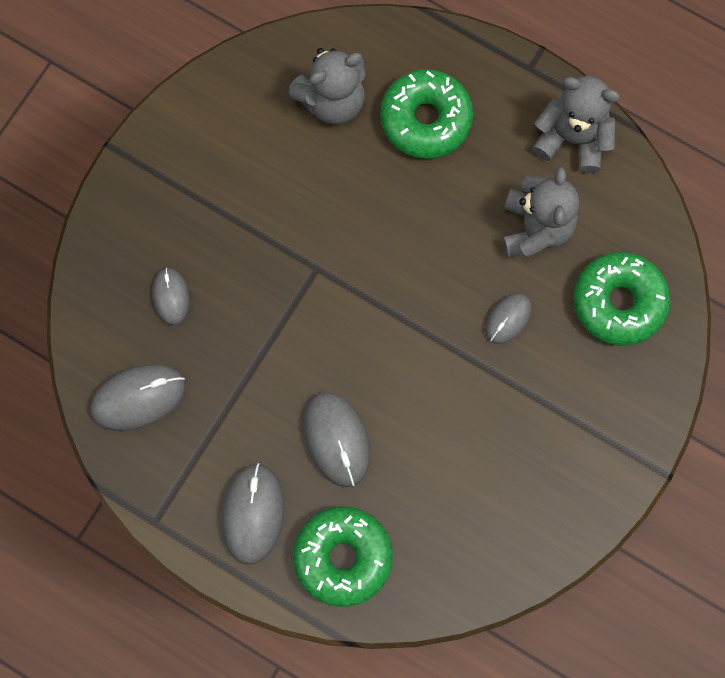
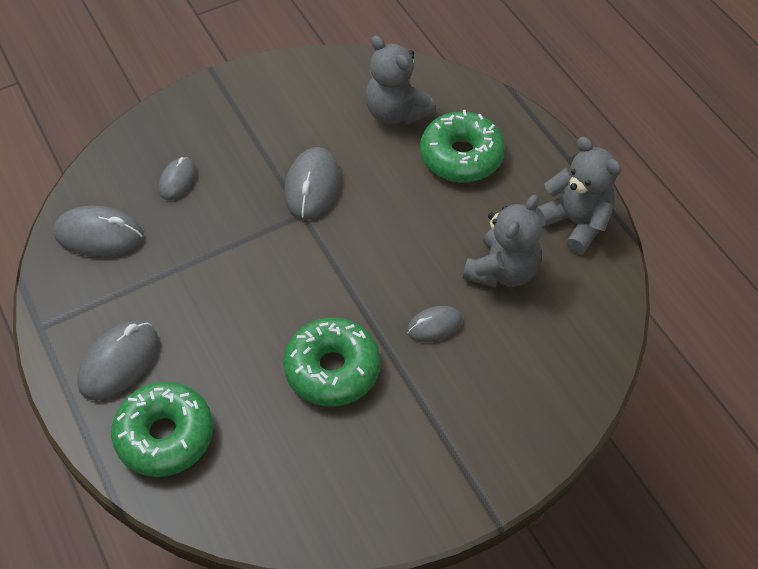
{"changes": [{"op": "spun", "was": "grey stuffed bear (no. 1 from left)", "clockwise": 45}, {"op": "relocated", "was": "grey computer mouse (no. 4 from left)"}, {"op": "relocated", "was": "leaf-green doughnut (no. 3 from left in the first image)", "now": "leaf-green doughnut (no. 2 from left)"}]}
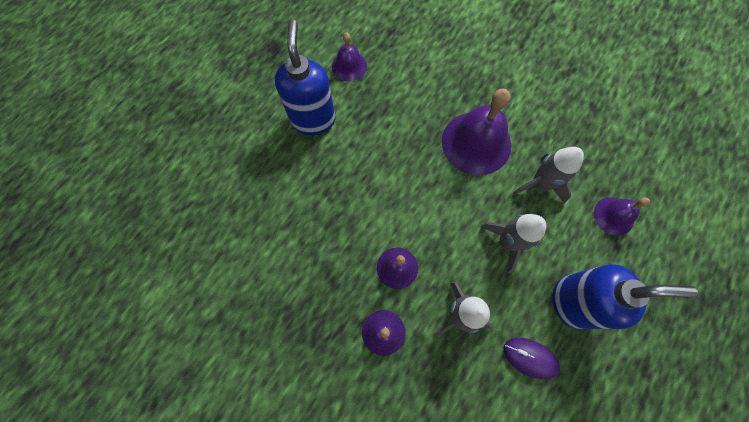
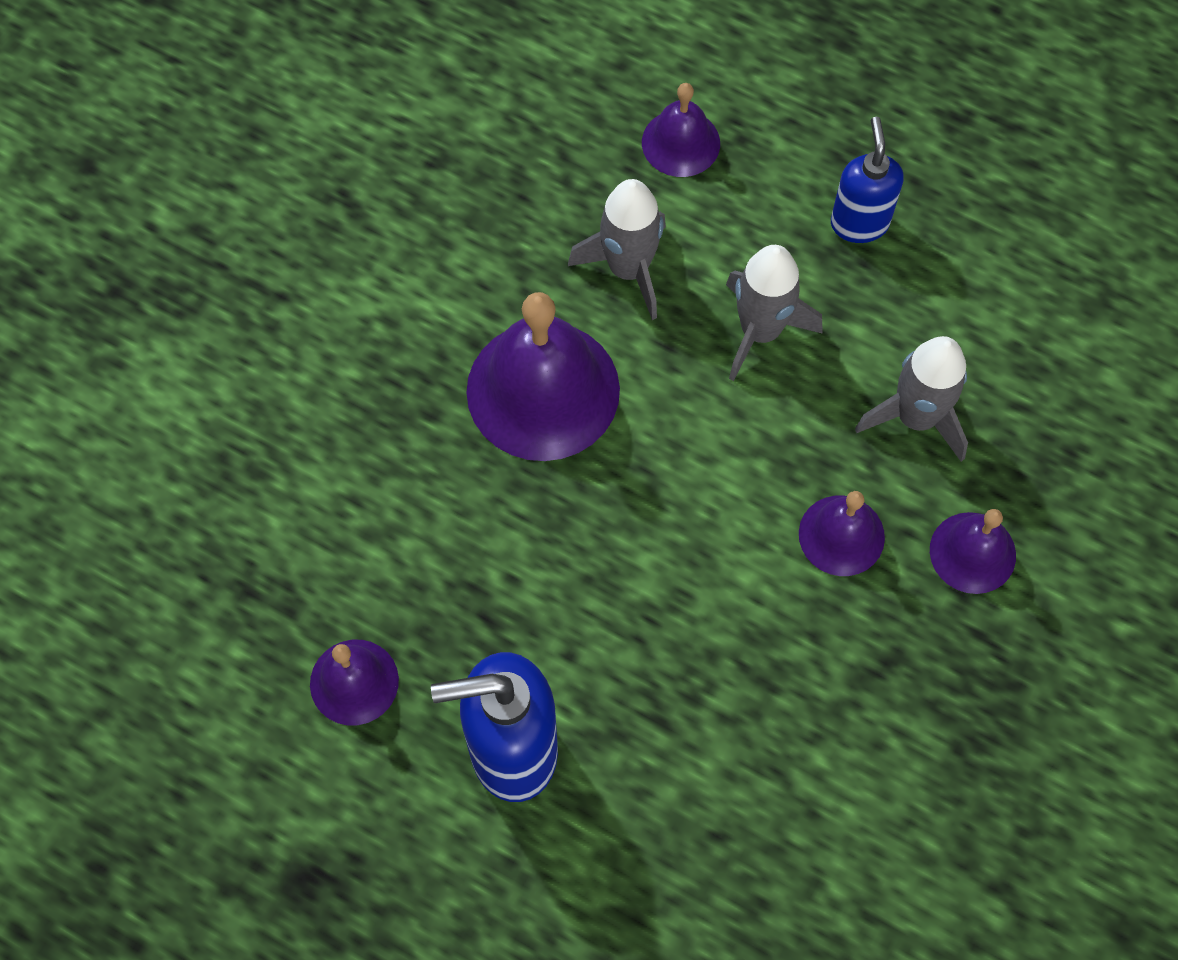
{"changes": [{"op": "missing", "was": "violet computer mouse"}, {"op": "size", "was": "royal blue soap dispenser (no. 2 from left)", "ratio": 0.61}]}
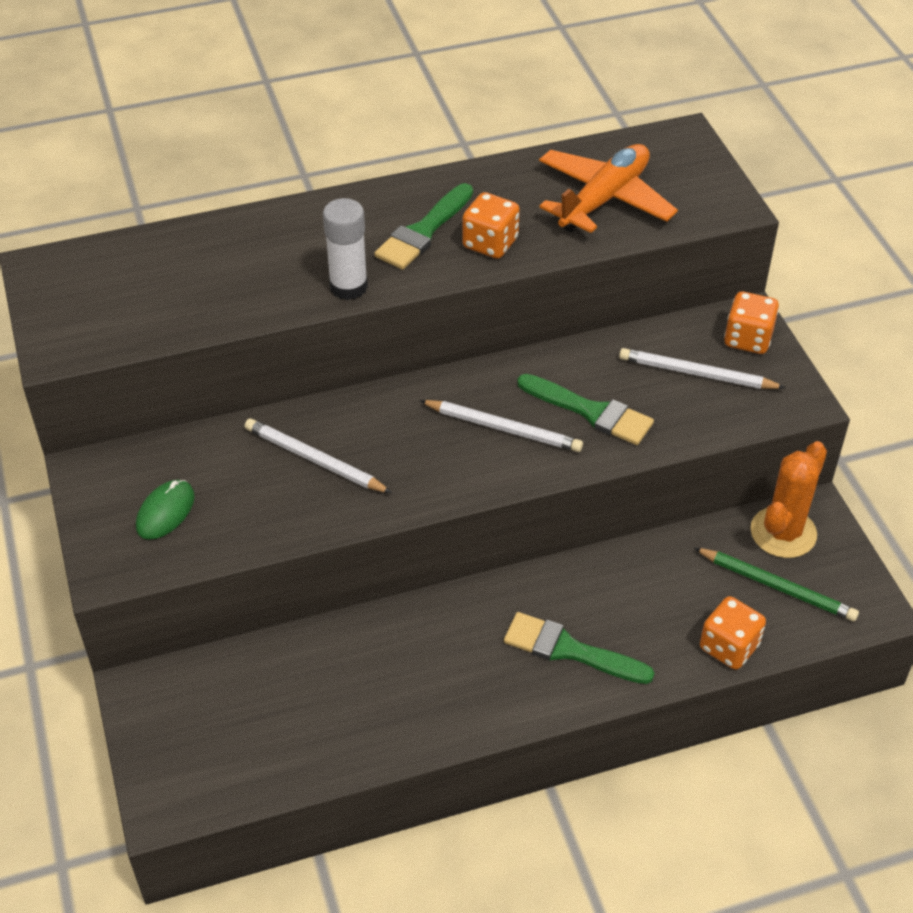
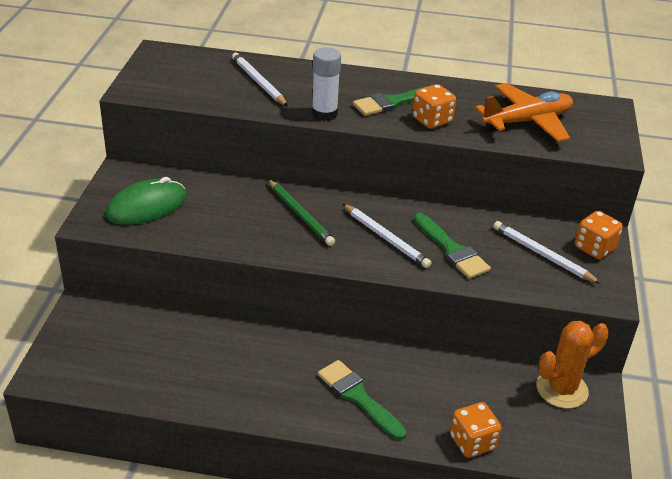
{"changes": [{"op": "size", "was": "leaf-green computer mouse", "ratio": 1.62}, {"op": "relocated", "was": "white lead pencil (no. 1 from left)"}, {"op": "relocated", "was": "leaf-green lead pencil"}]}
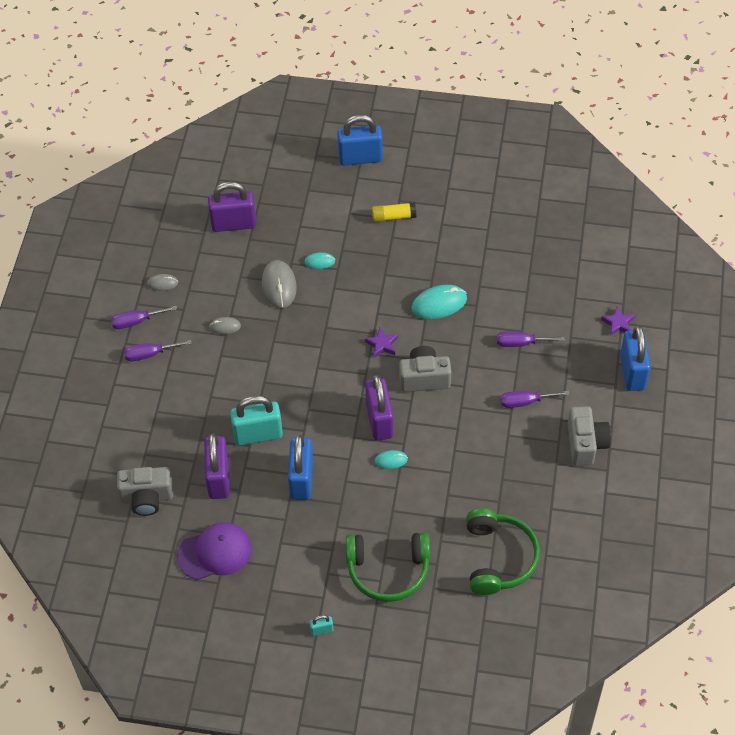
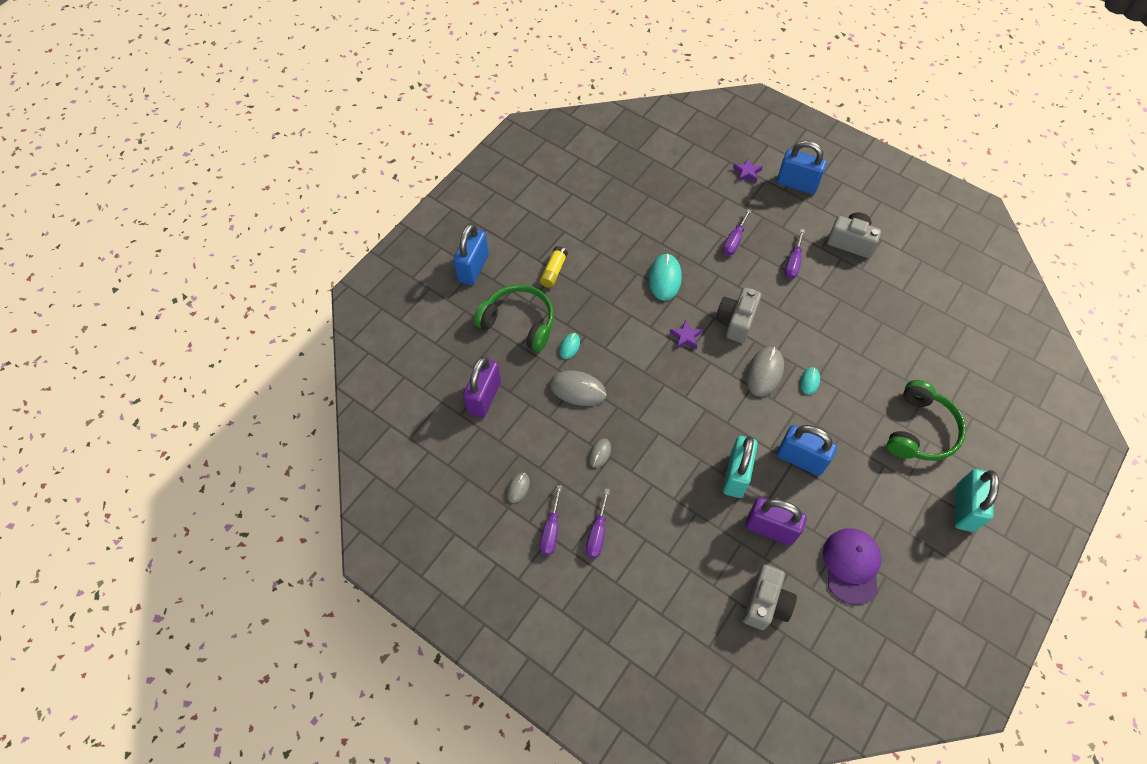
{"changes": [{"op": "size", "was": "aqua lock (no. 2 from left)", "ratio": 2.3}, {"op": "exchanged", "was": "violet lock (no. 3 from left)", "now": "grey computer mouse (no. 4 from left)"}, {"op": "relocated", "was": "leaf-green headphones (no. 2 from left in the first image)", "now": "leaf-green headphones (no. 1 from left)"}]}
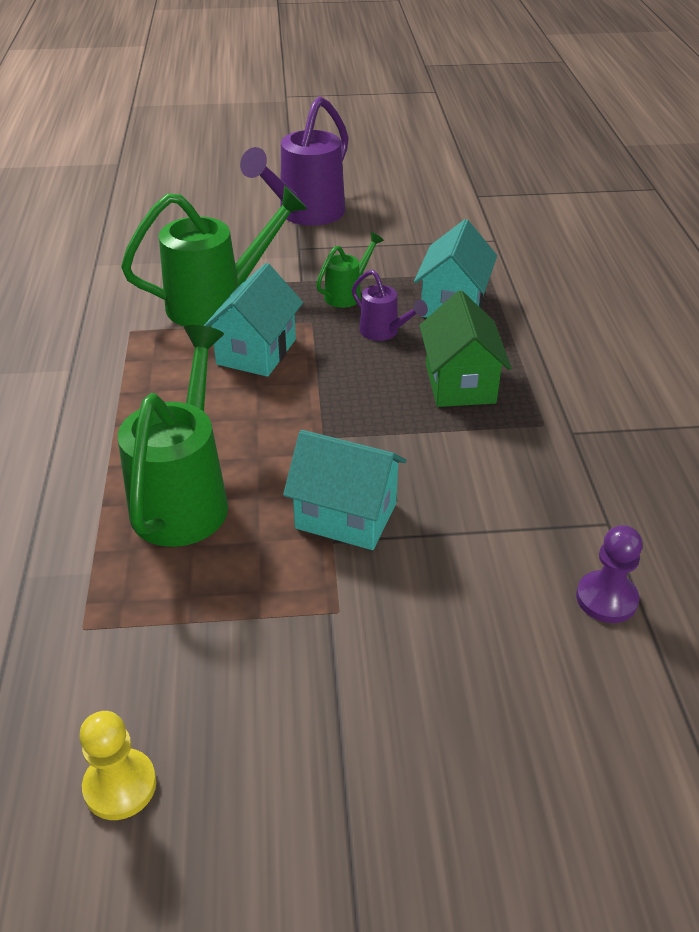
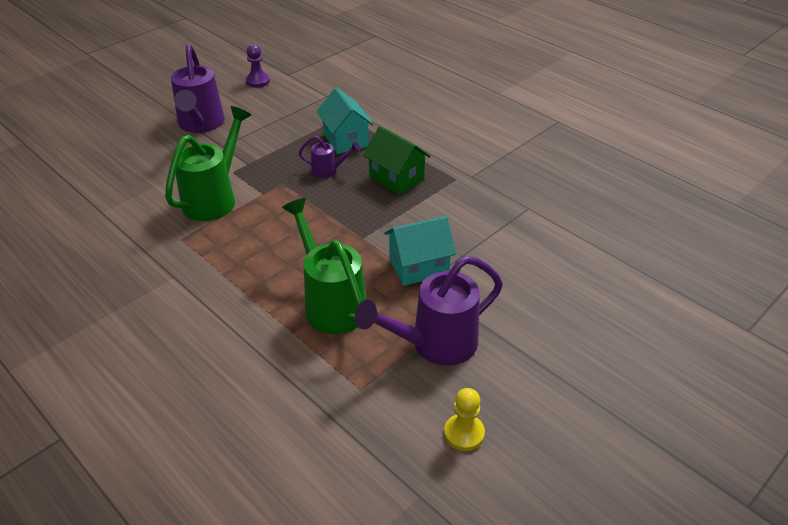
{"changes": [{"op": "missing", "was": "aqua toy house (no. 1 from left)"}, {"op": "missing", "was": "leaf-green sprinkling can (no. 3 from left)"}, {"op": "relocated", "was": "violet pawn"}, {"op": "appeared", "now": "violet sprinkling can (no. 3 from left)"}]}
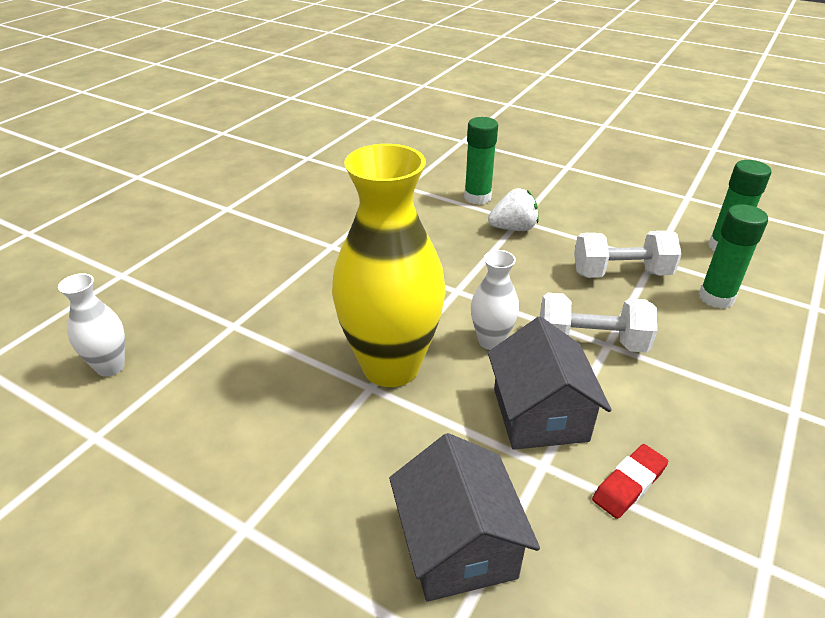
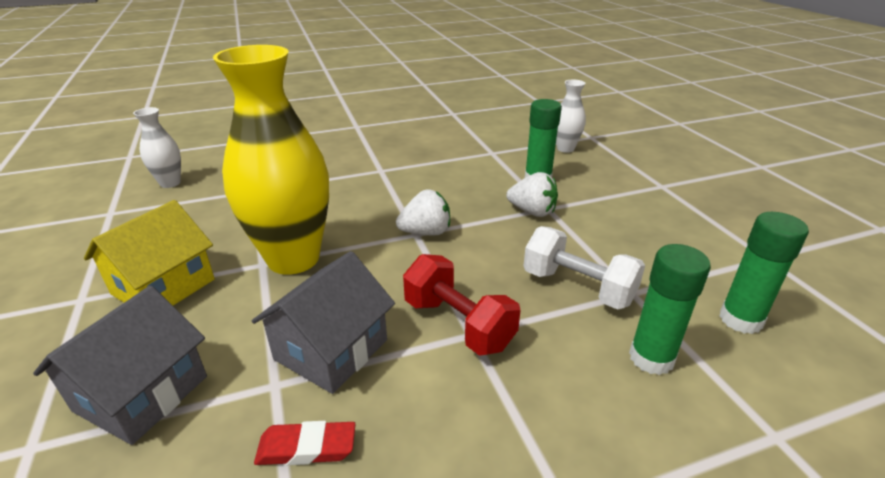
{"changes": [{"op": "relocated", "was": "white vase (no. 2 from left)"}, {"op": "colour", "was": "white hand weight (no. 1 from left)", "now": "red hand weight"}, {"op": "appeared", "now": "yellow toy house"}, {"op": "appeared", "now": "white toy strawberry (no. 1 from left)"}]}
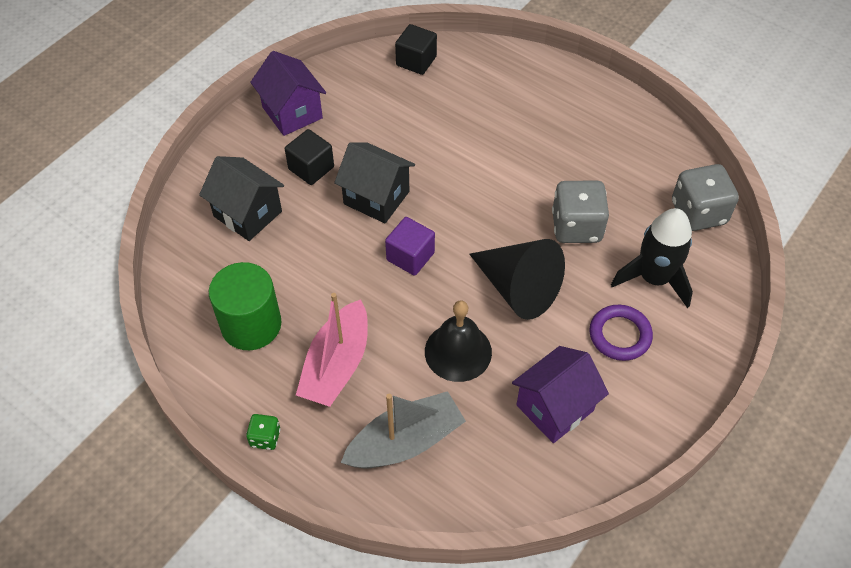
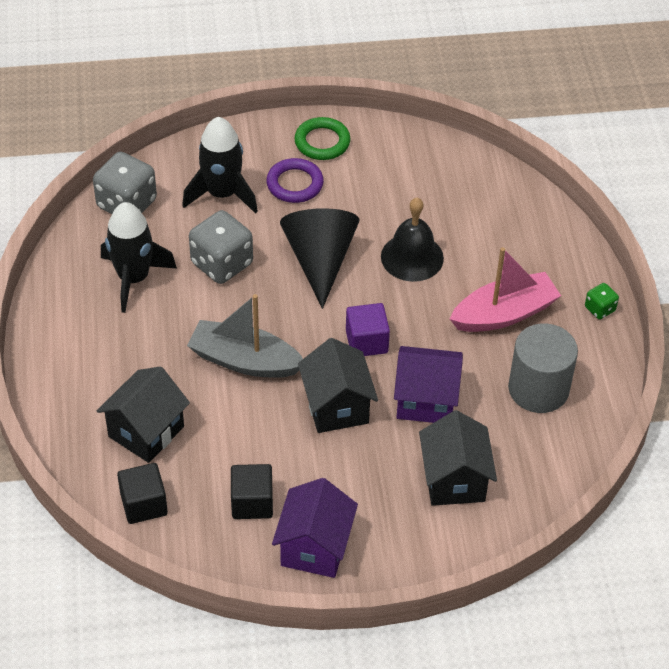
{"changes": [{"op": "colour", "was": "leaf-green solid cylinder", "now": "grey solid cylinder"}, {"op": "relocated", "was": "ebony solid cube (no. 1 from left in the first image)", "now": "ebony solid cube (no. 2 from left)"}, {"op": "relocated", "was": "grey sailboat"}, {"op": "relocated", "was": "violet toy house (no. 2 from left)"}, {"op": "appeared", "now": "ebony toy house (no. 1 from left)"}, {"op": "appeared", "now": "ebony toy rocket (no. 1 from left)"}, {"op": "appeared", "now": "leaf-green torus"}]}
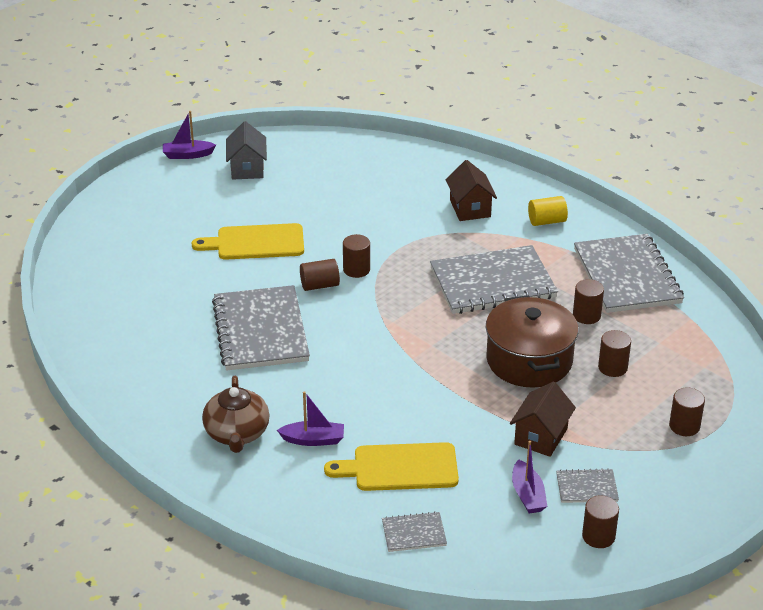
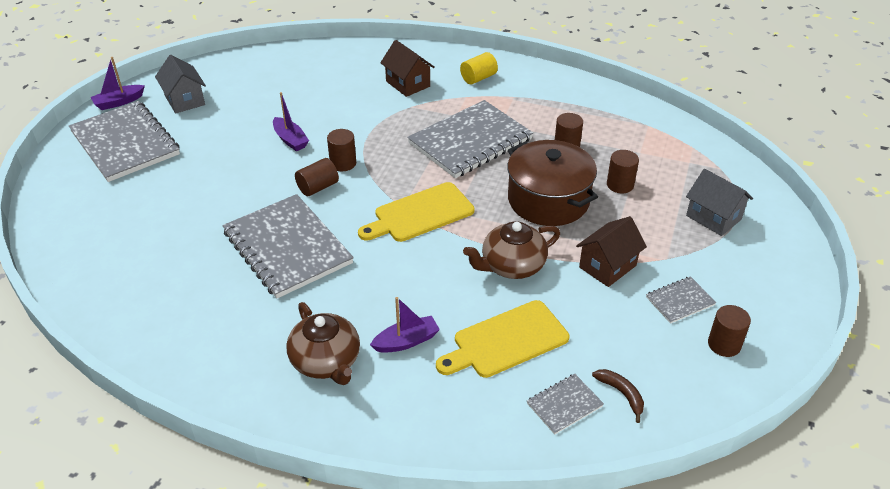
{"changes": [{"op": "relocated", "was": "yellow bread board (no. 1 from left)"}, {"op": "spun", "was": "brown toy house (no. 2 from left)", "clockwise": 45}, {"op": "relocated", "was": "violet sailboat (no. 3 from left in the first image)", "now": "violet sailboat (no. 2 from left)"}, {"op": "relocated", "was": "grey notebook (no. 5 from left in the first image)", "now": "grey notebook (no. 1 from left)"}, {"op": "exchanged", "was": "brown solid cylinder (no. 6 from left)", "now": "grey toy house (no. 2 from left)"}, {"op": "appeared", "now": "brown tea pot (no. 2 from left)"}, {"op": "appeared", "now": "brown banana fruit"}]}
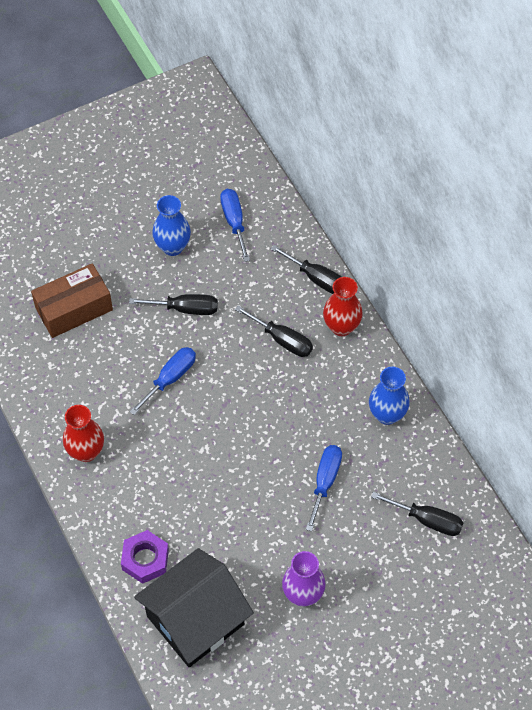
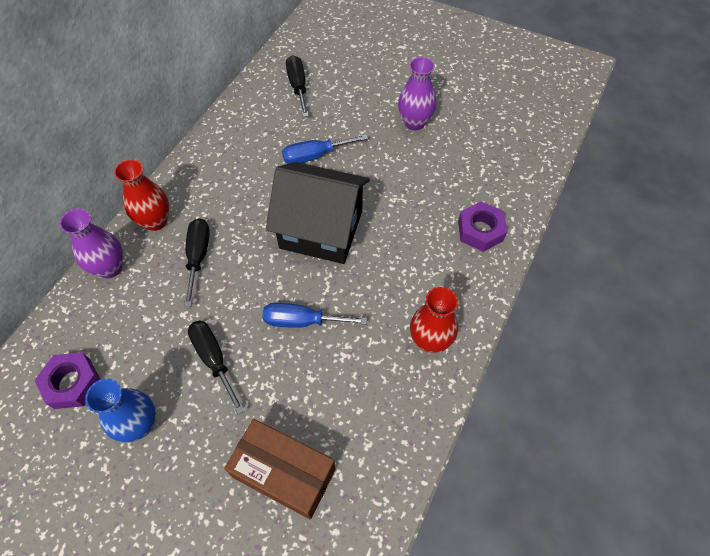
{"changes": [{"op": "relocated", "was": "ebony toy house"}, {"op": "exchanged", "was": "royal blue flat screwdriver (no. 2 from left)", "now": "violet hex nut (no. 1 from left)"}, {"op": "exchanged", "was": "ebony flat screwdriver (no. 3 from left)", "now": "violet vase (no. 1 from left)"}, {"op": "missing", "was": "royal blue vase (no. 2 from left)"}]}
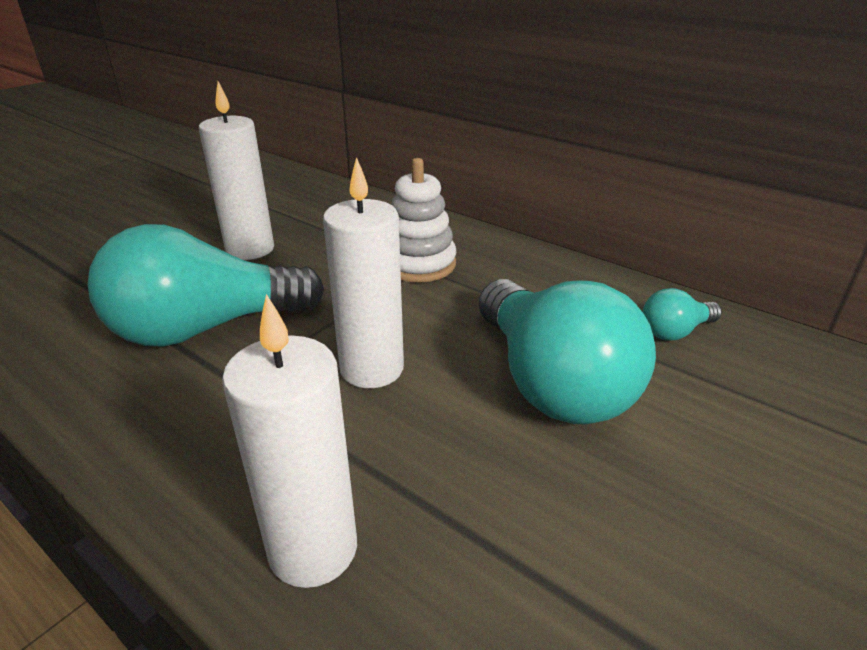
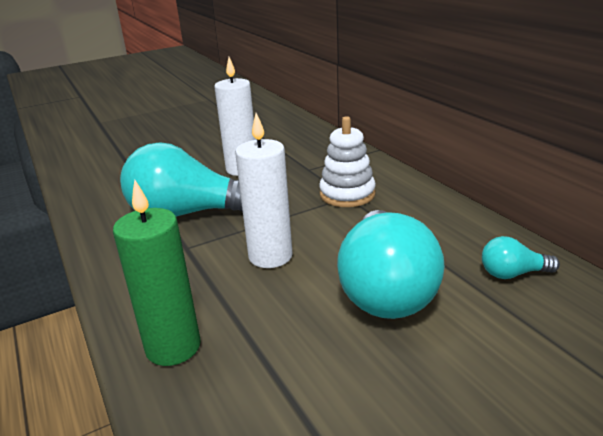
{"changes": [{"op": "colour", "was": "white wax candle (no. 2 from left)", "now": "leaf-green wax candle"}]}
